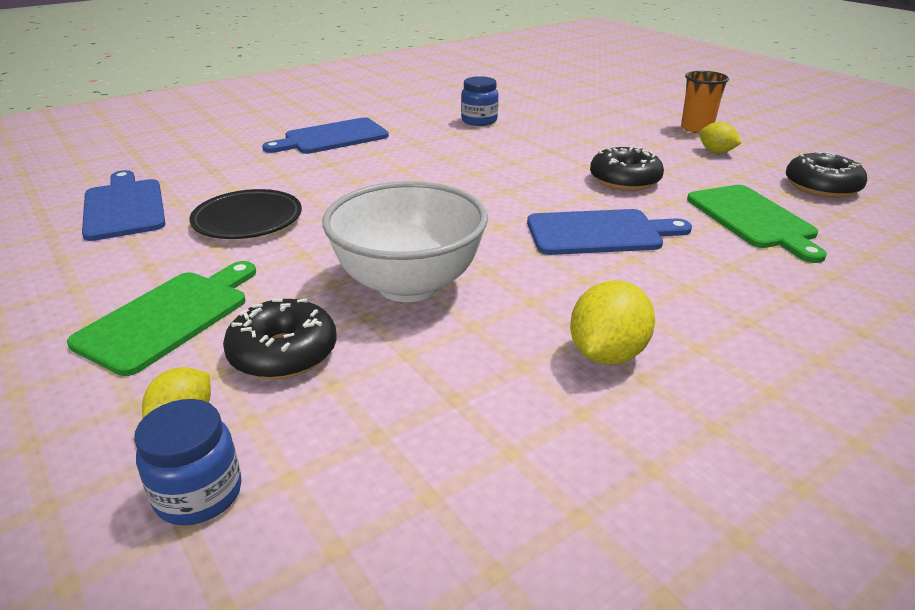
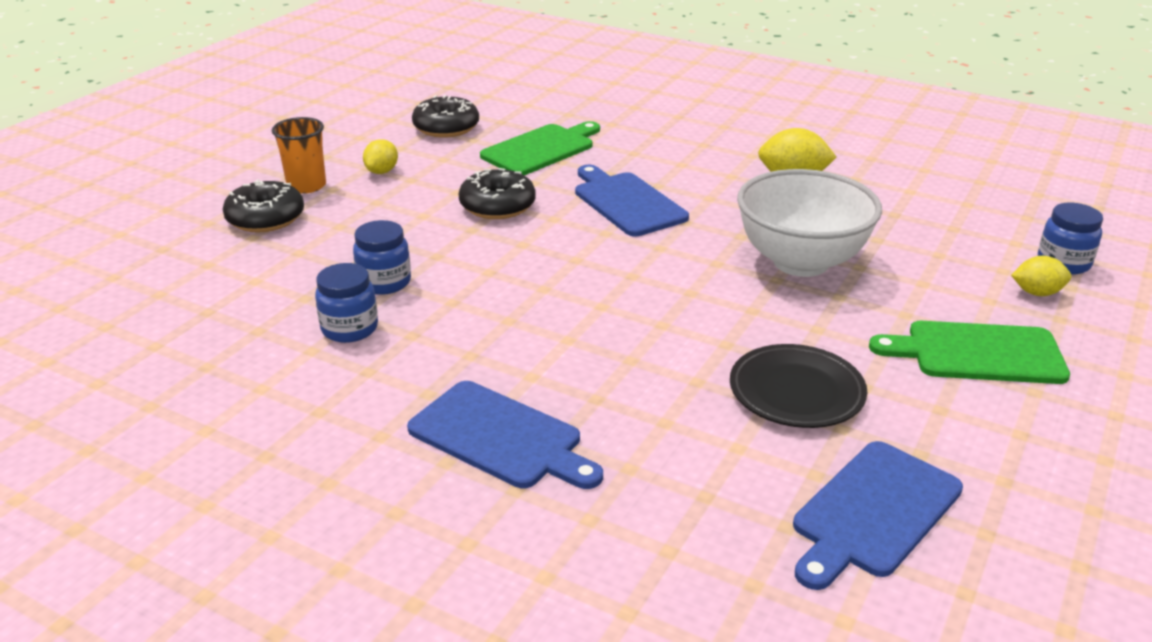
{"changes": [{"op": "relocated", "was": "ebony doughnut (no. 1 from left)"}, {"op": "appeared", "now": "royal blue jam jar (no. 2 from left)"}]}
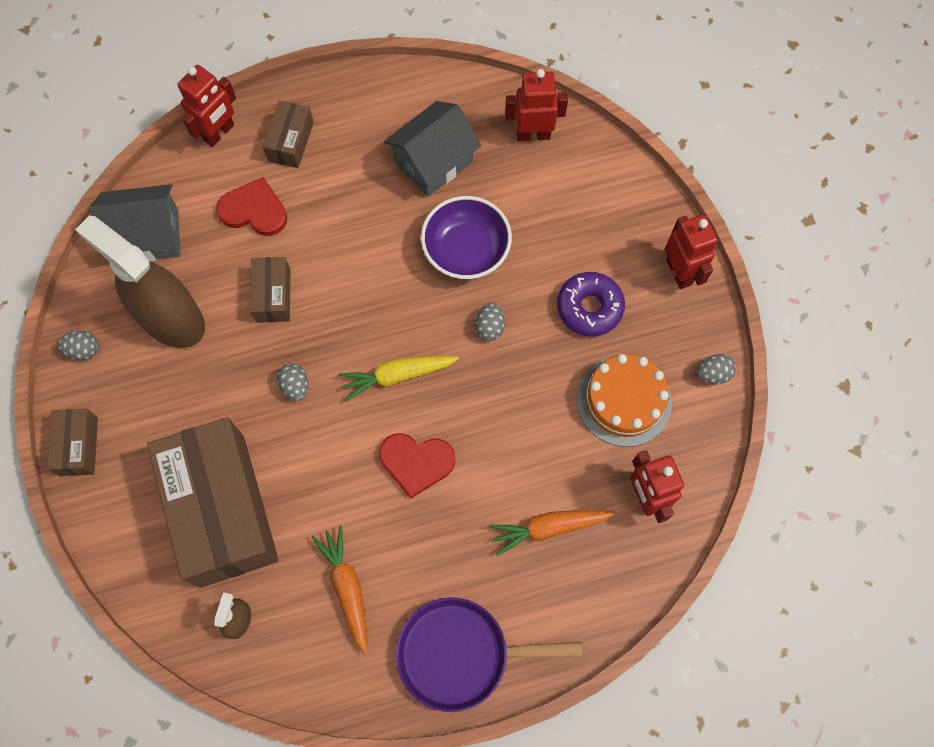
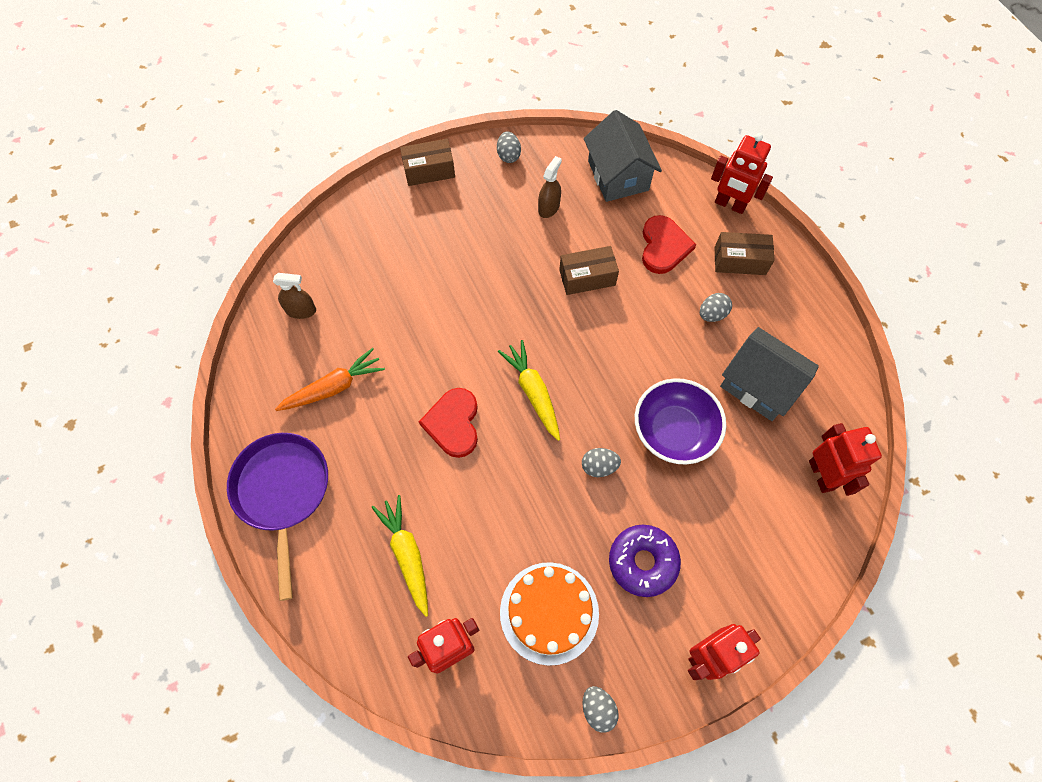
{"changes": [{"op": "size", "was": "brown spray cleaner (no. 1 from left in the first image)", "ratio": 0.42}, {"op": "missing", "was": "brown package (no. 2 from left)"}, {"op": "relocated", "was": "grey egg (no. 2 from left in the first image)", "now": "grey egg (no. 4 from left)"}, {"op": "colour", "was": "bright orange root vegetable (no. 2 from left)", "now": "yellow root vegetable (no. 1 from left)"}]}
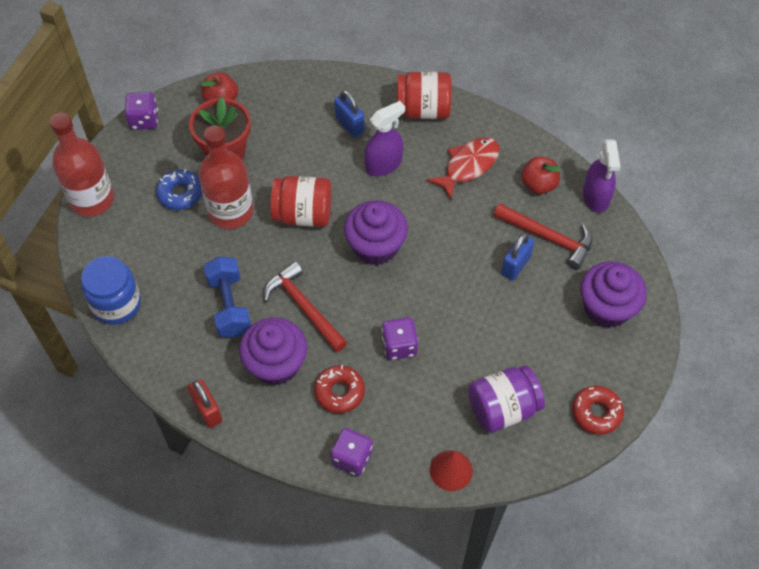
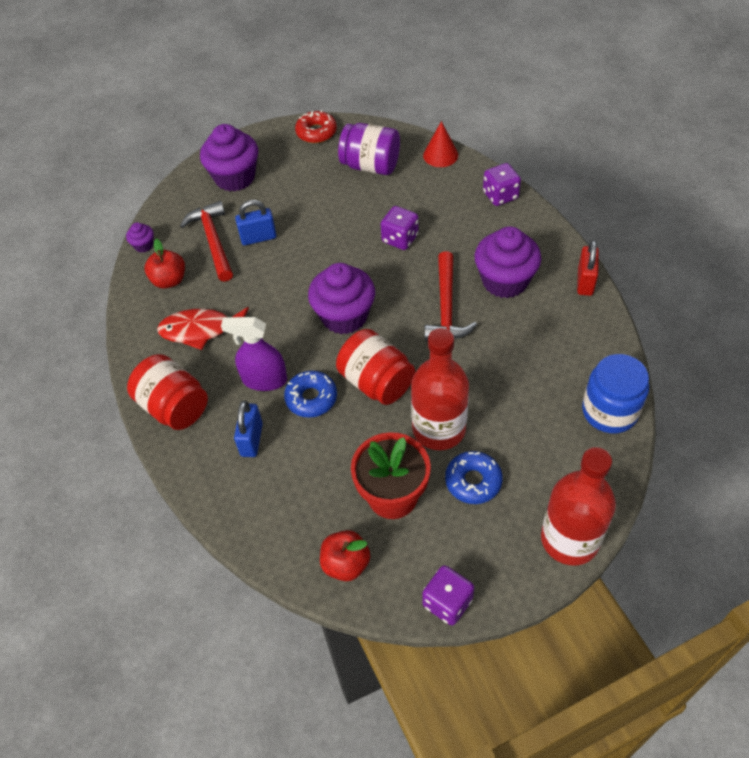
{"changes": [{"op": "missing", "was": "royal blue hand weight"}, {"op": "missing", "was": "red doughnut (no. 1 from left)"}, {"op": "exchanged", "was": "violet spray cleaner (no. 2 from left)", "now": "violet cupcake (no. 1 from left)"}, {"op": "appeared", "now": "royal blue doughnut (no. 1 from left)"}]}
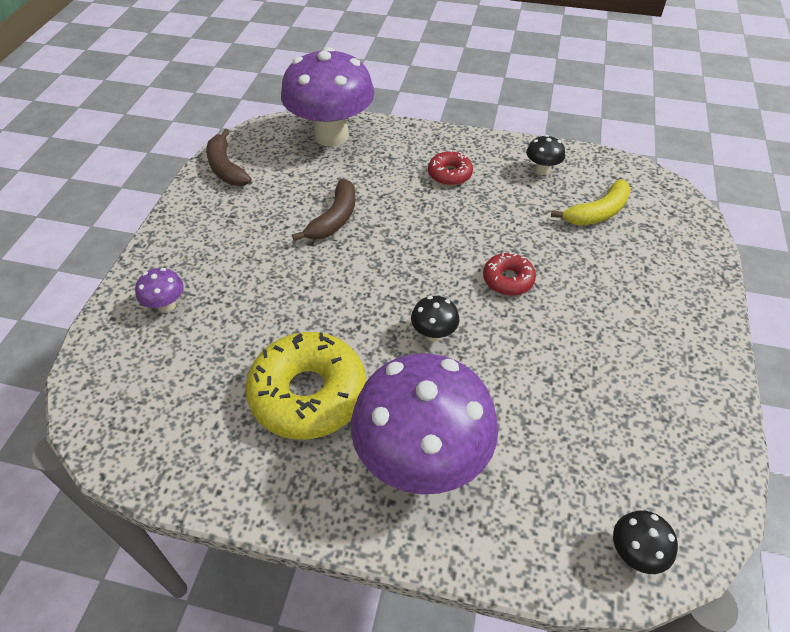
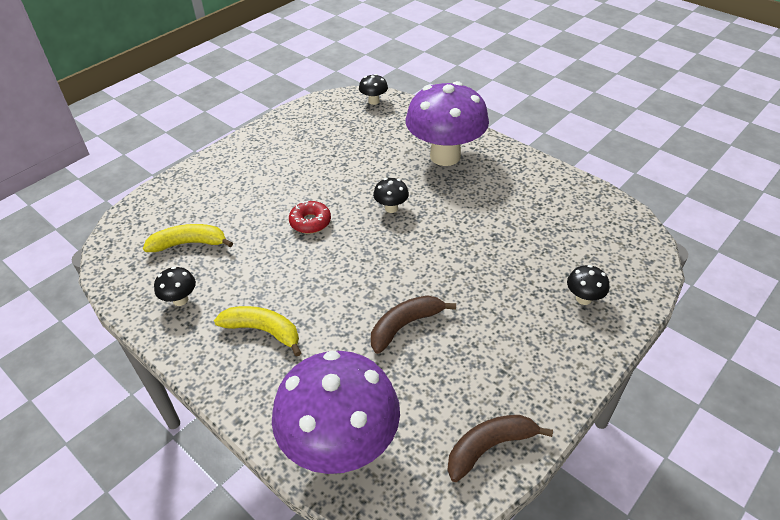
{"changes": [{"op": "colour", "was": "violet toadstool (no. 1 from left)", "now": "ebony toadstool (no. 4 from left)"}, {"op": "spun", "was": "brown banana fruit (no. 1 from left in the first image)", "clockwise": -120}, {"op": "missing", "was": "yellow doughnut"}, {"op": "exchanged", "was": "red doughnut (no. 1 from left)", "now": "yellow banana fruit (no. 2 from left)"}]}
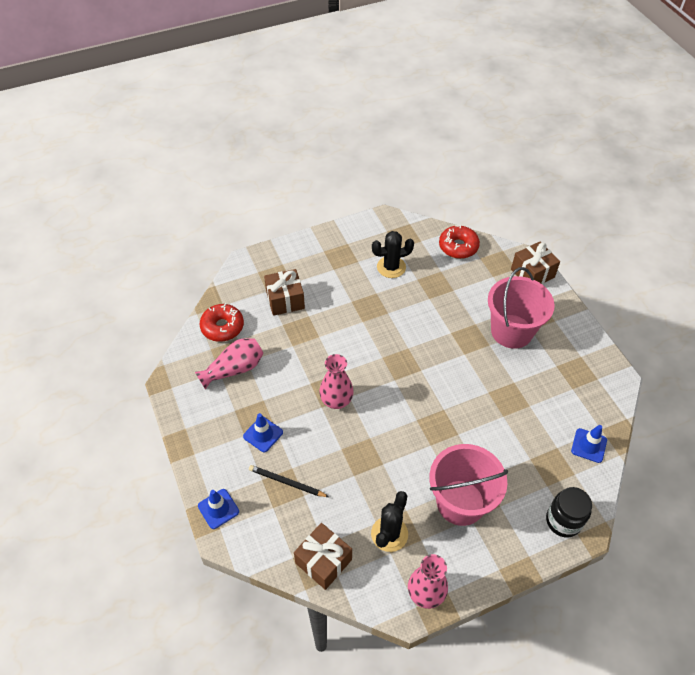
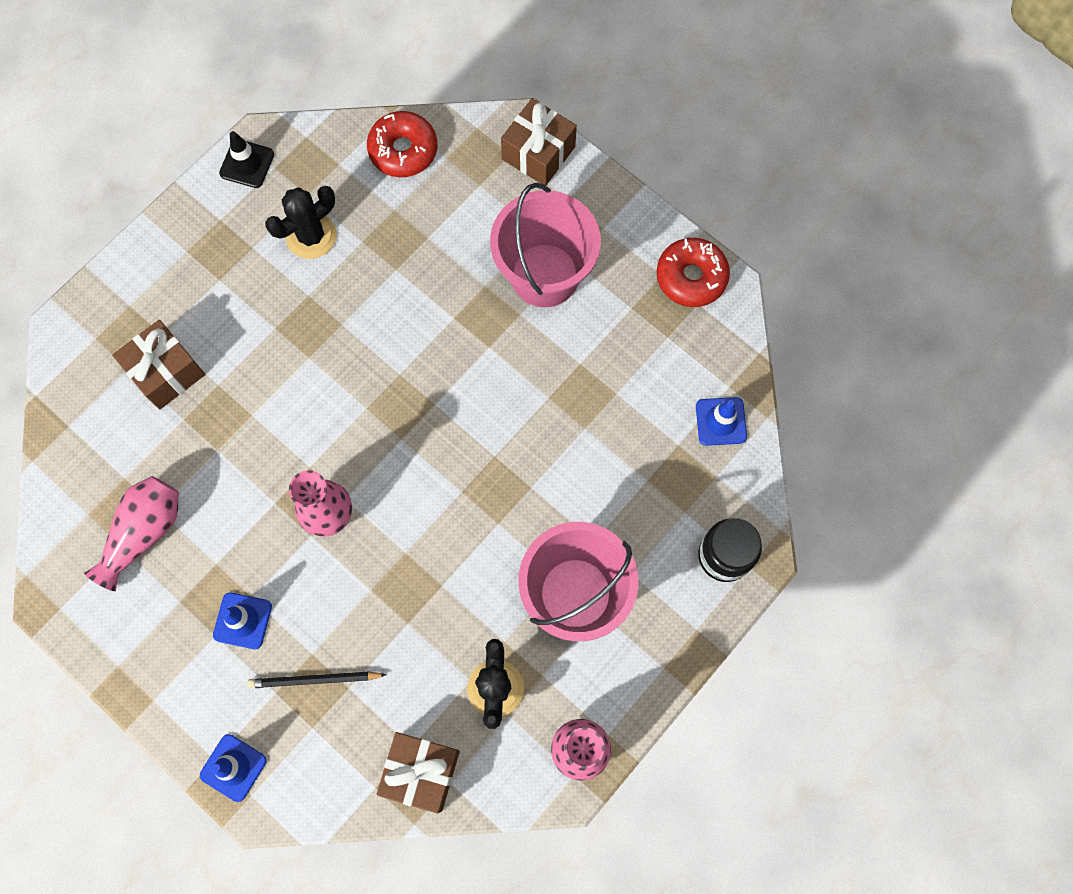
{"changes": [{"op": "relocated", "was": "red doughnut (no. 1 from left in the first image)", "now": "red doughnut (no. 2 from left)"}, {"op": "appeared", "now": "ebony road cone"}]}
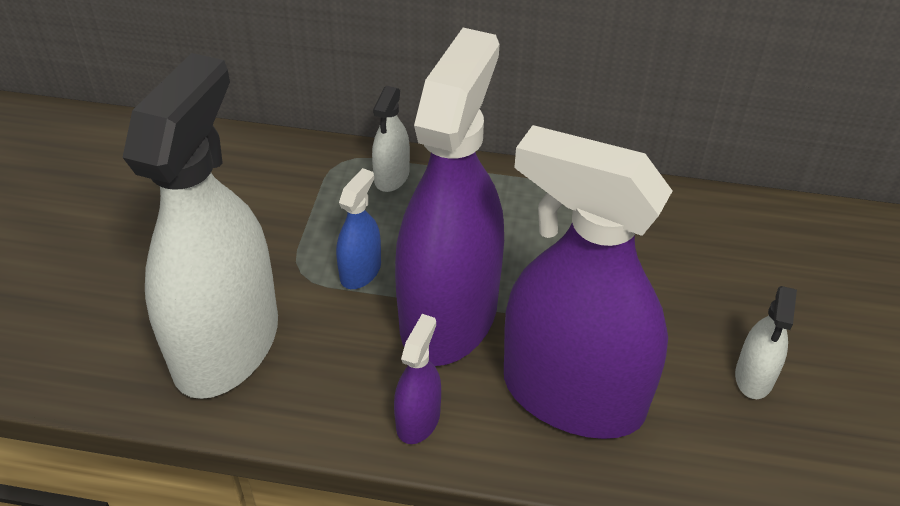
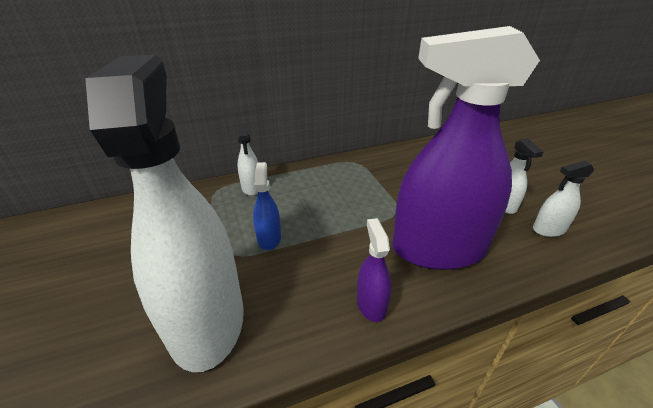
{"changes": [{"op": "missing", "was": "violet spray cleaner (no. 2 from left)"}, {"op": "appeared", "now": "white spray cleaner (no. 4 from left)"}]}
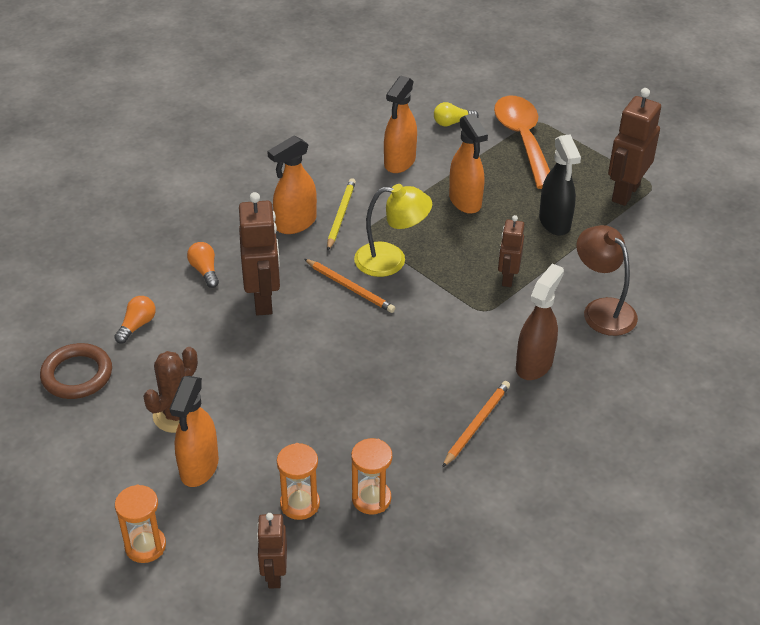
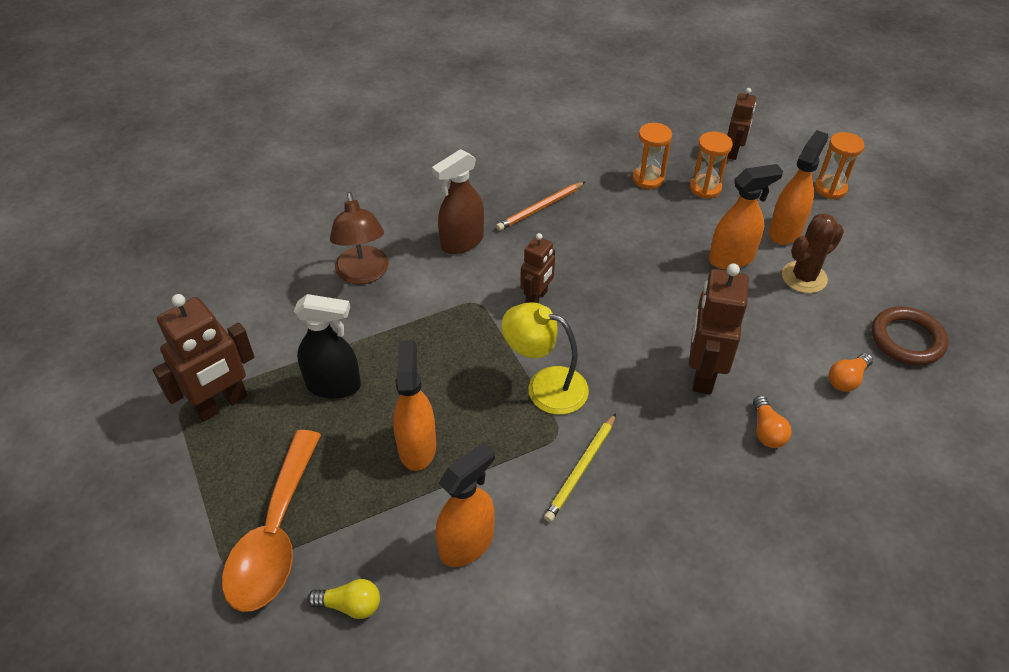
{"changes": [{"op": "relocated", "was": "bright orange spray cleaner (no. 2 from left in the first image)", "now": "bright orange spray cleaner (no. 3 from left)"}, {"op": "missing", "was": "bright orange lead pencil (no. 1 from left)"}, {"op": "relocated", "was": "brown robot (no. 3 from left in the first image)", "now": "brown robot (no. 2 from left)"}, {"op": "spun", "was": "ebony spray cleaner", "clockwise": 90}]}
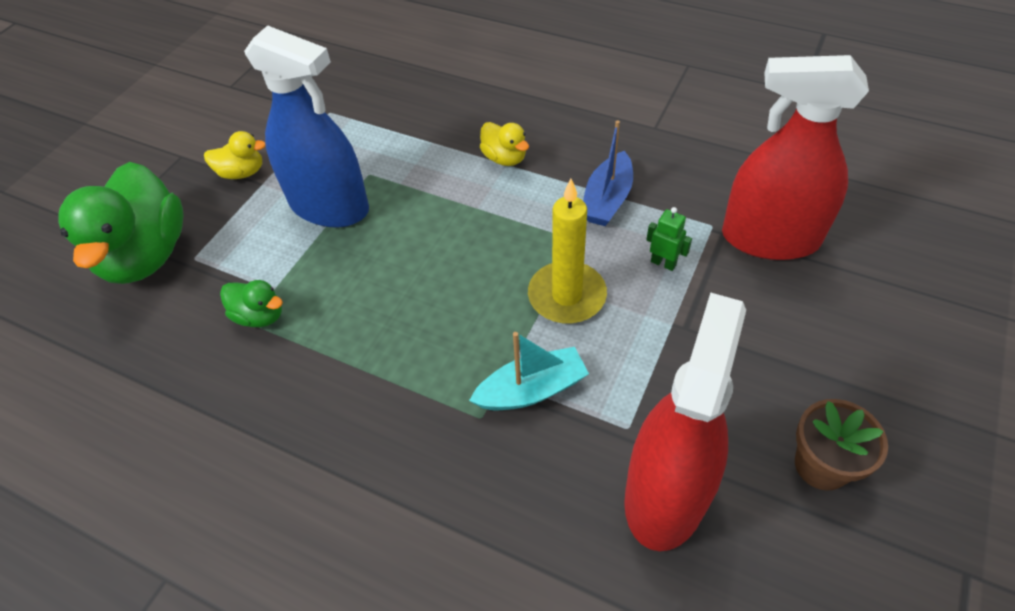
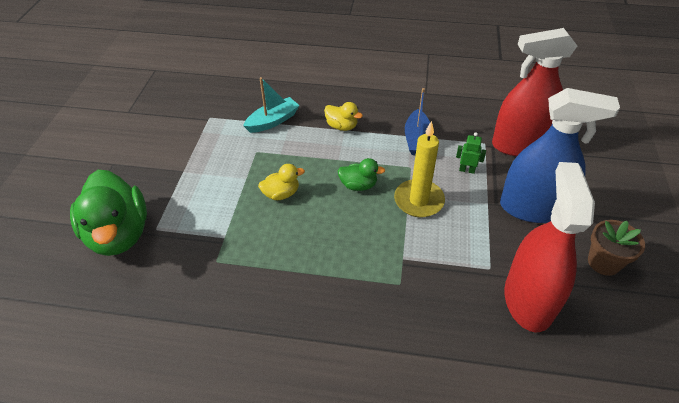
{"changes": [{"op": "relocated", "was": "yellow rubber duck (no. 1 from left)"}, {"op": "relocated", "was": "leaf-green rubber duck (no. 2 from left)"}, {"op": "relocated", "was": "royal blue spray cleaner"}, {"op": "relocated", "was": "aqua sailboat"}]}
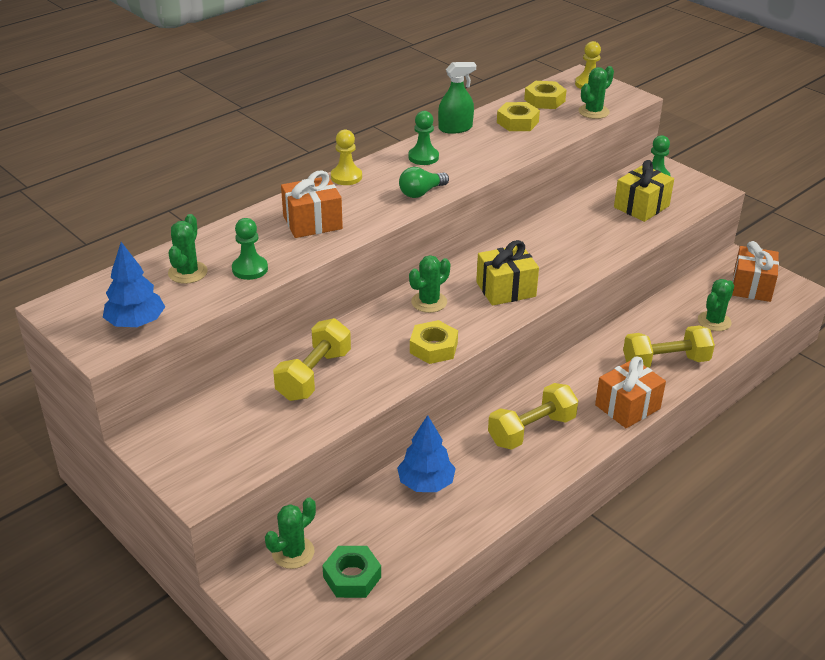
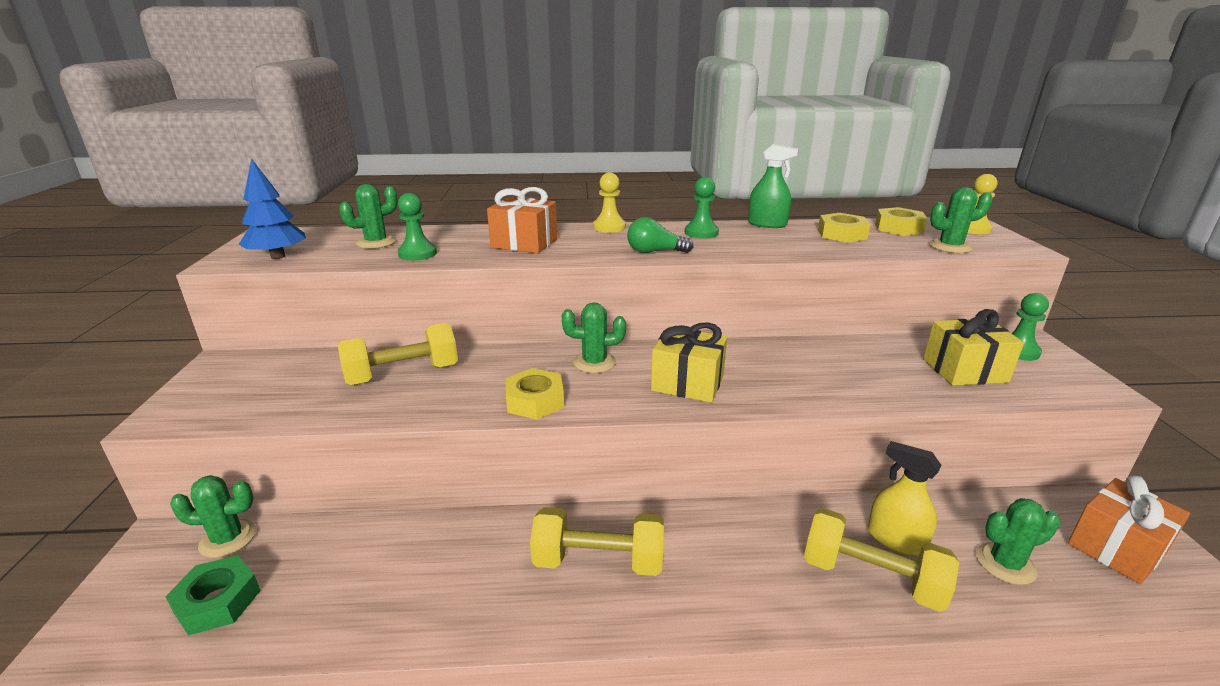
{"changes": [{"op": "missing", "was": "royal blue toy tree (no. 2 from left)"}, {"op": "missing", "was": "bright orange wrapped gift (no. 2 from left)"}, {"op": "appeared", "now": "yellow spray cleaner"}]}
